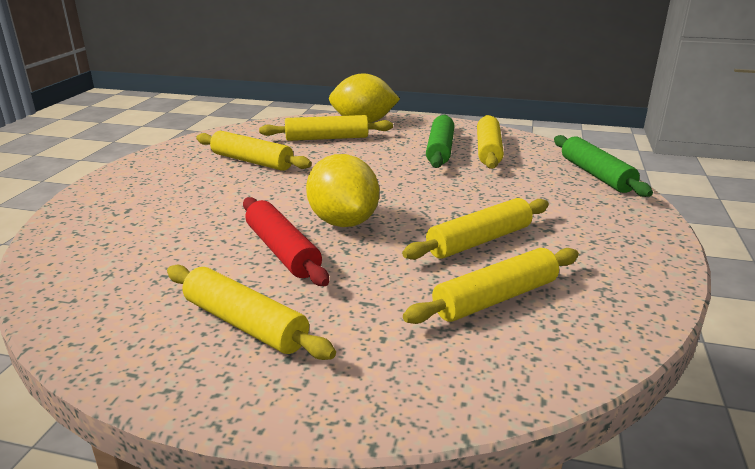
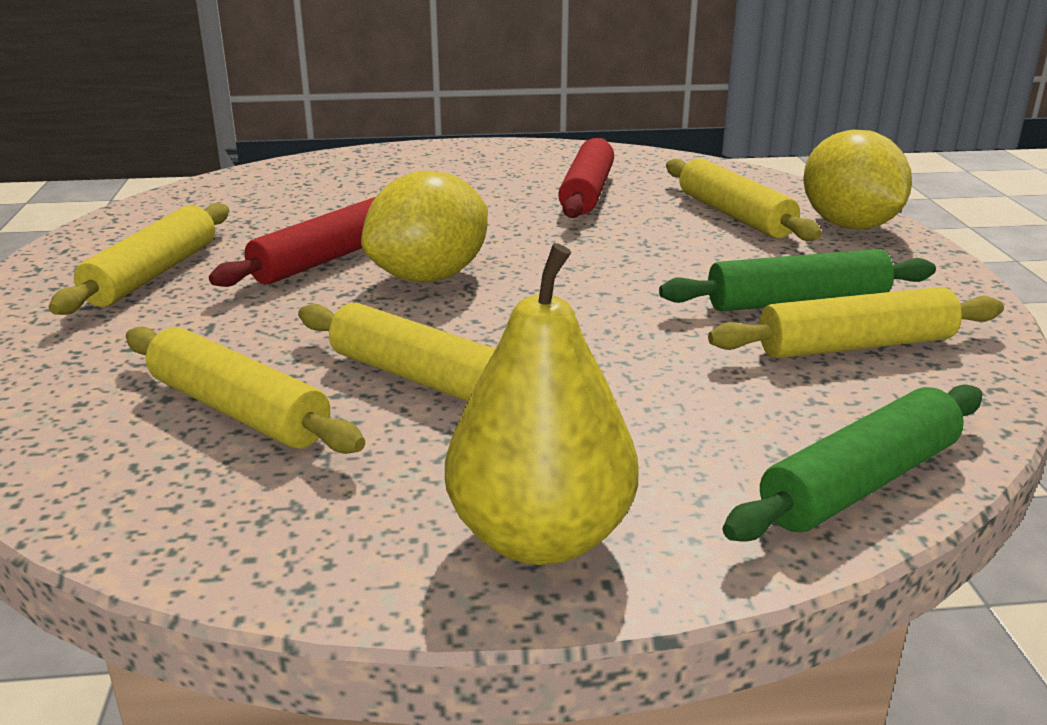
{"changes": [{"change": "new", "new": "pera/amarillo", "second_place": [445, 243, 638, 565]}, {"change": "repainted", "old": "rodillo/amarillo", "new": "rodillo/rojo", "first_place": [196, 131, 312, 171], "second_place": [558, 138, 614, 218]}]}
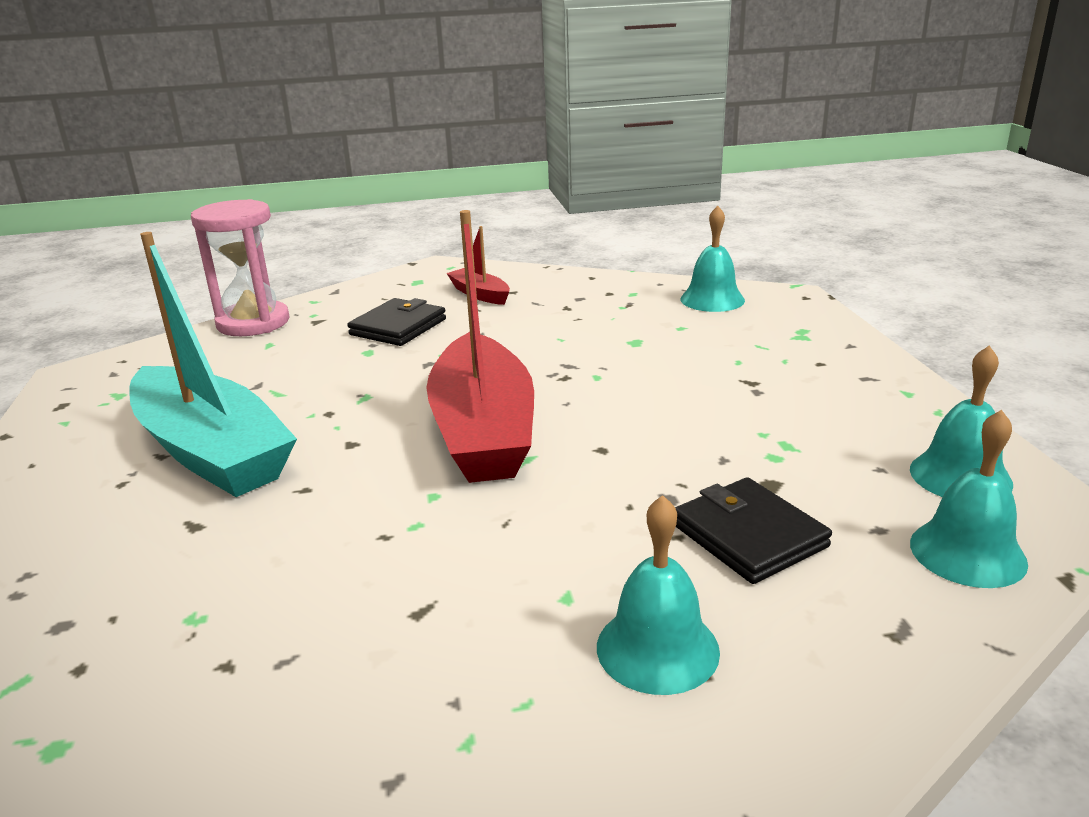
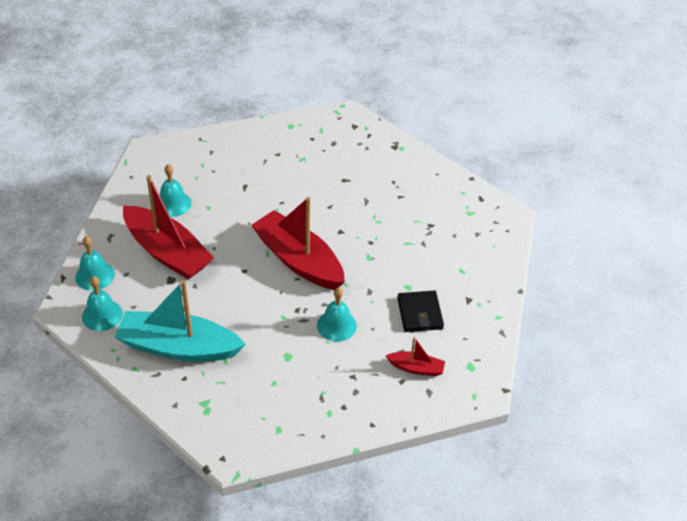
{"changes": [{"change": "gone", "old": "reloj de arena/rosa", "first_place": [191, 199, 290, 336]}, {"change": "shifted", "old": "barco/turquesa", "first_place": [129, 232, 297, 497], "second_place": [114, 280, 246, 361]}, {"change": "shifted", "old": "campana/turquesa", "first_place": [681, 206, 745, 312], "second_place": [317, 287, 357, 342]}, {"change": "swapped", "old": "cartera/negro", "new": "barco/rojo", "first_place": [675, 477, 832, 584], "second_place": [123, 175, 214, 280]}]}
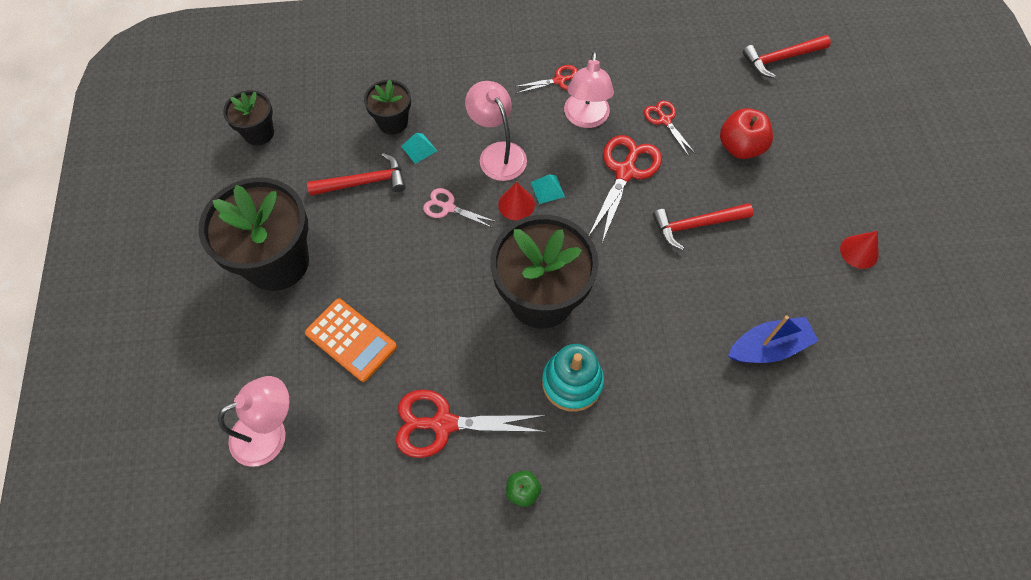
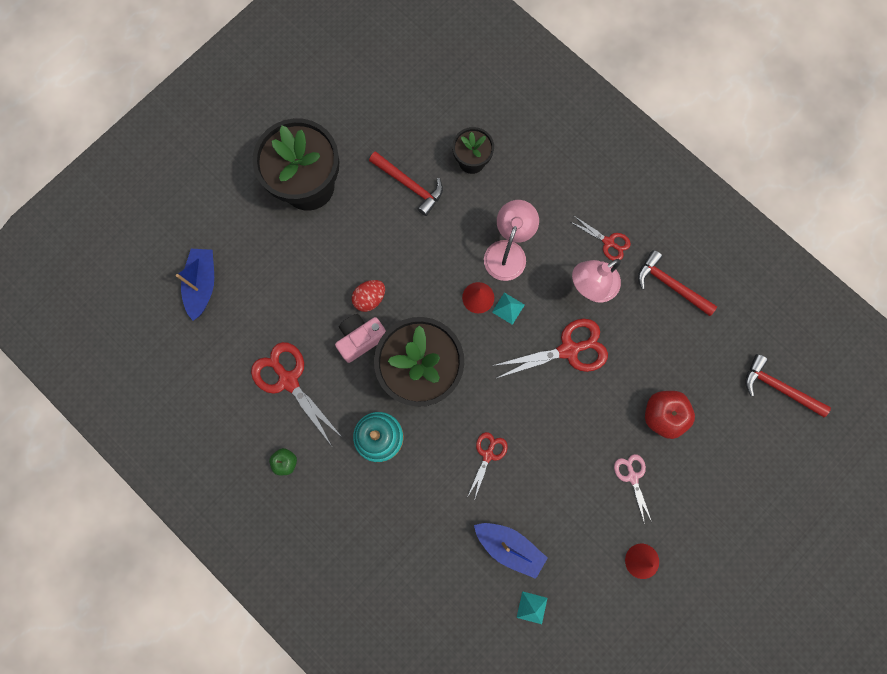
{"changes": [{"change": "gone", "old": "maceta/negro", "first_place": [223, 90, 274, 145]}, {"change": "gone", "old": "calculadora/naranja", "first_place": [305, 298, 397, 382]}, {"change": "new", "new": "cámara/rosa", "second_place": [335, 314, 386, 363]}, {"change": "new", "new": "huevo/rojo", "second_place": [352, 280, 385, 312]}, {"change": "shifted", "old": "pirámide/turquesa", "first_place": [401, 133, 437, 164], "second_place": [517, 591, 547, 624]}, {"change": "shifted", "old": "tijeras/rosa", "first_place": [423, 188, 497, 228], "second_place": [614, 454, 652, 524]}, {"change": "shifted", "old": "tijeras/rojo", "first_place": [644, 100, 695, 156], "second_place": [468, 432, 508, 498]}, {"change": "shifted", "old": "martillo/rojo", "first_place": [653, 203, 753, 250], "second_place": [638, 250, 717, 316]}, {"change": "swapped", "old": "lámpara/rosa", "new": "barco/azul", "first_place": [218, 376, 290, 467], "second_place": [176, 249, 214, 321]}]}
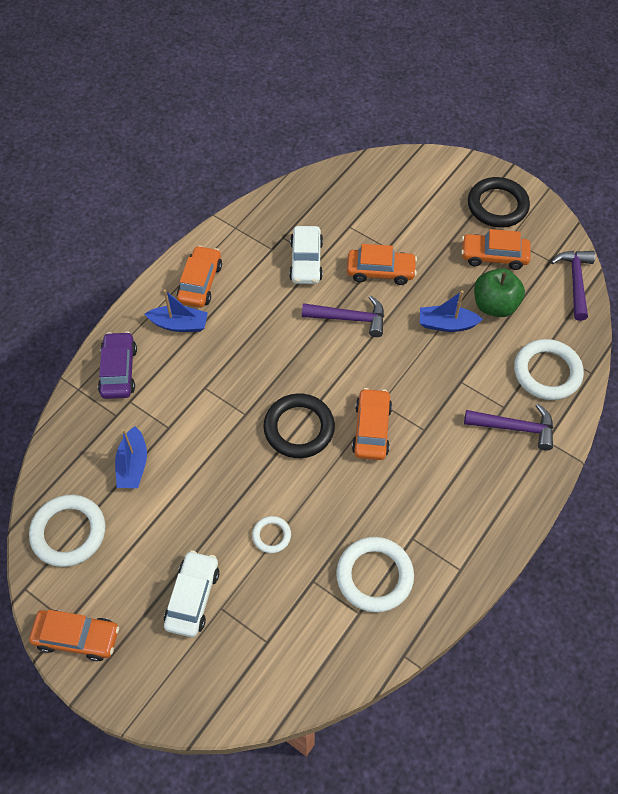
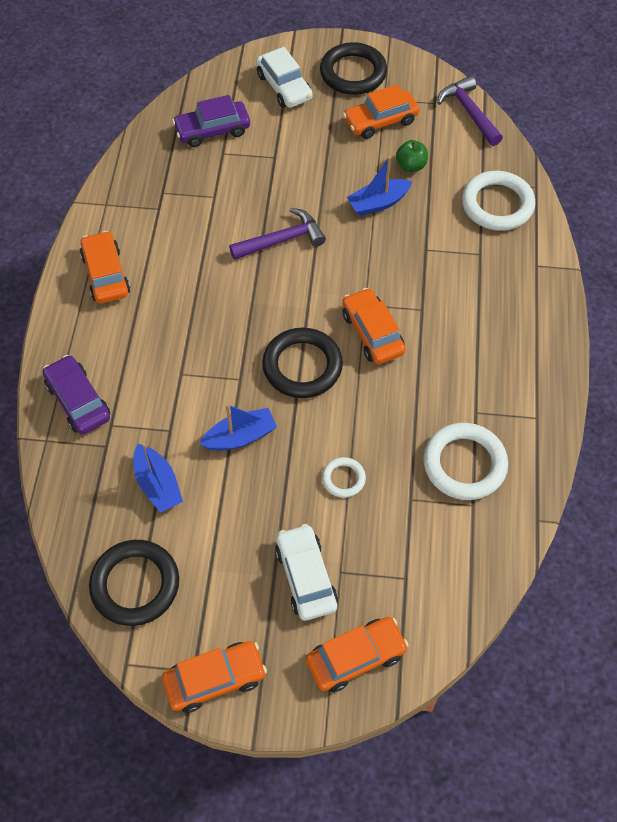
{"changes": [{"change": "gone", "old": "martillo/morado", "first_place": [464, 404, 553, 450]}, {"change": "new", "new": "coche/morado", "second_place": [172, 95, 250, 147]}, {"change": "shifted", "old": "barco/azul", "first_place": [145, 289, 208, 332], "second_place": [200, 404, 277, 451]}, {"change": "shifted", "old": "coche/blanco", "first_place": [289, 226, 323, 284], "second_place": [256, 47, 313, 108]}, {"change": "shifted", "old": "coche/naranja", "first_place": [347, 244, 417, 285], "second_place": [306, 617, 409, 692]}, {"change": "repainted", "old": "anillo/blanco", "new": "anillo/negro", "first_place": [29, 495, 105, 567], "second_place": [89, 540, 179, 626]}, {"change": "scaled", "old": "manzana/verde", "first_place": [474, 268, 525, 317], "second_place": [396, 140, 428, 172], "factor": 0.6}]}
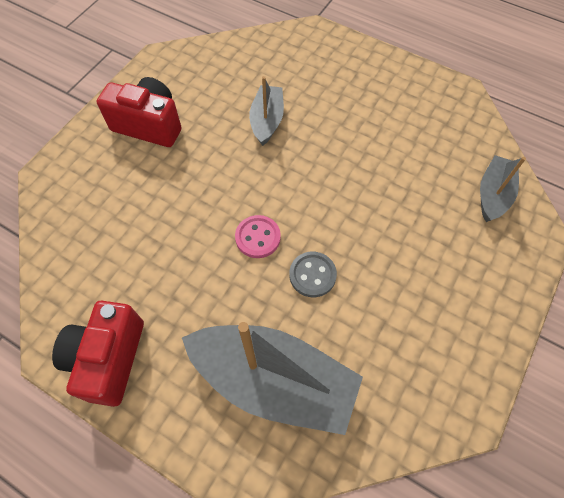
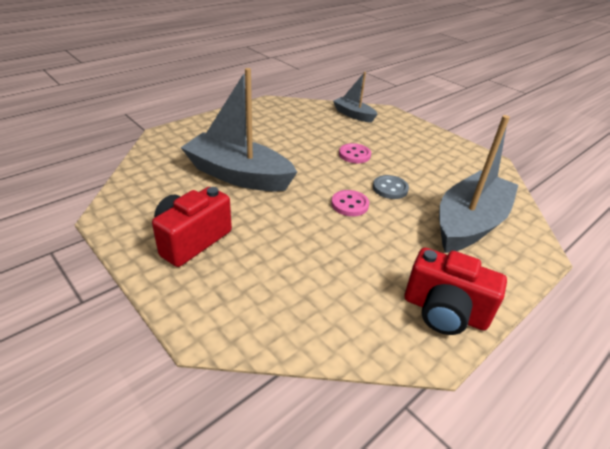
{"changes": [{"change": "new", "new": "botón/rosa", "second_place": [339, 143, 371, 163]}, {"change": "scaled", "old": "barco/gris", "first_place": [249, 76, 284, 146], "second_place": [180, 68, 297, 192], "factor": 1.9}]}
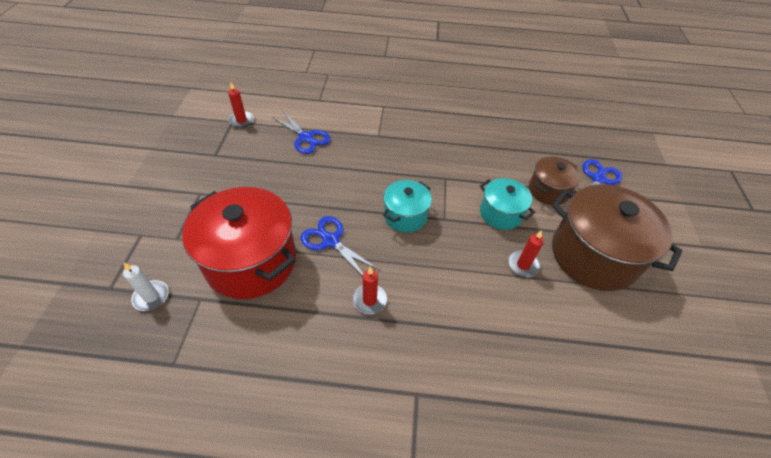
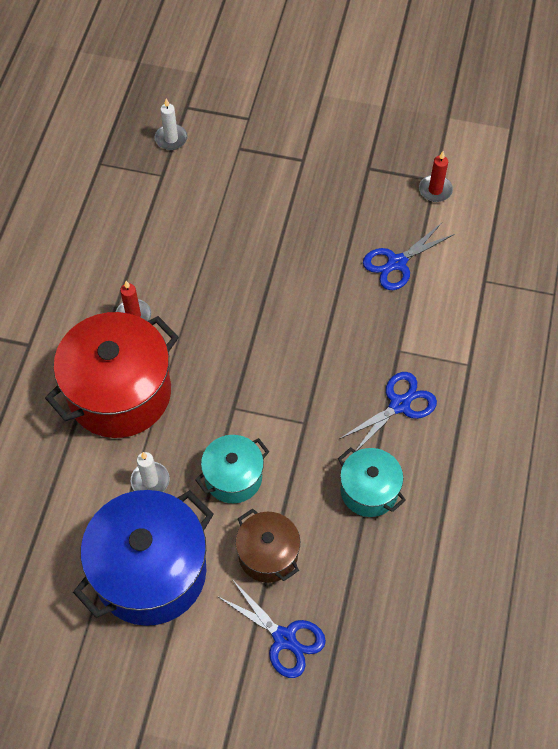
{"changes": [{"change": "shifted", "old": "olla/rojo", "first_place": [182, 187, 296, 299], "second_place": [45, 312, 179, 438]}, {"change": "shifted", "old": "tijeras/azul", "first_place": [301, 216, 380, 276], "second_place": [339, 372, 437, 451]}, {"change": "shifted", "old": "olla/turquesa", "first_place": [383, 180, 432, 232], "second_place": [338, 447, 406, 517]}, {"change": "repainted", "old": "vela/rojo", "new": "vela/blanco", "first_place": [508, 230, 544, 277], "second_place": [131, 452, 169, 492]}, {"change": "repainted", "old": "olla/marrón", "new": "olla/azul", "first_place": [552, 184, 682, 291], "second_place": [73, 490, 214, 626]}]}
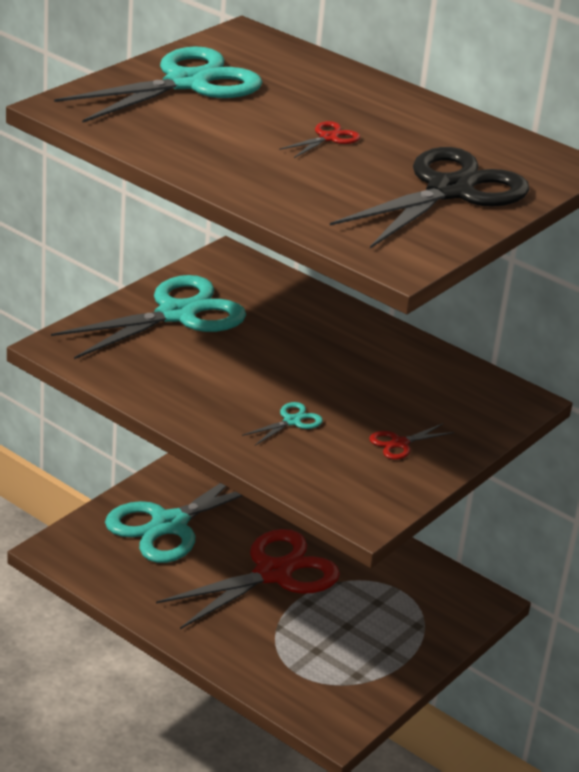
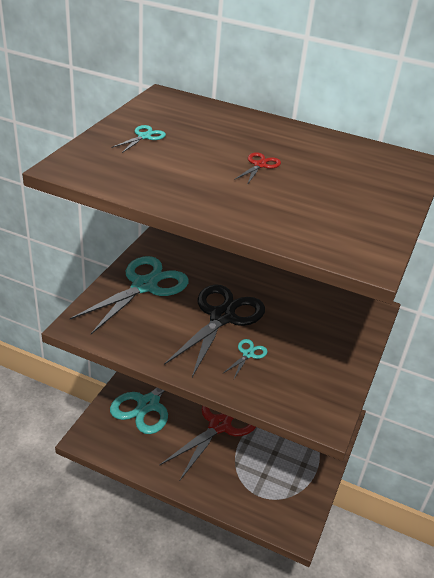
{"changes": [{"change": "gone", "old": "tijeras/rojo", "first_place": [369, 423, 454, 460]}, {"change": "shifted", "old": "tijeras/negro", "first_place": [330, 147, 529, 248], "second_place": [164, 285, 265, 377]}, {"change": "scaled", "old": "tijeras/turquesa", "first_place": [54, 46, 262, 123], "second_place": [111, 125, 166, 153], "factor": 0.41}]}
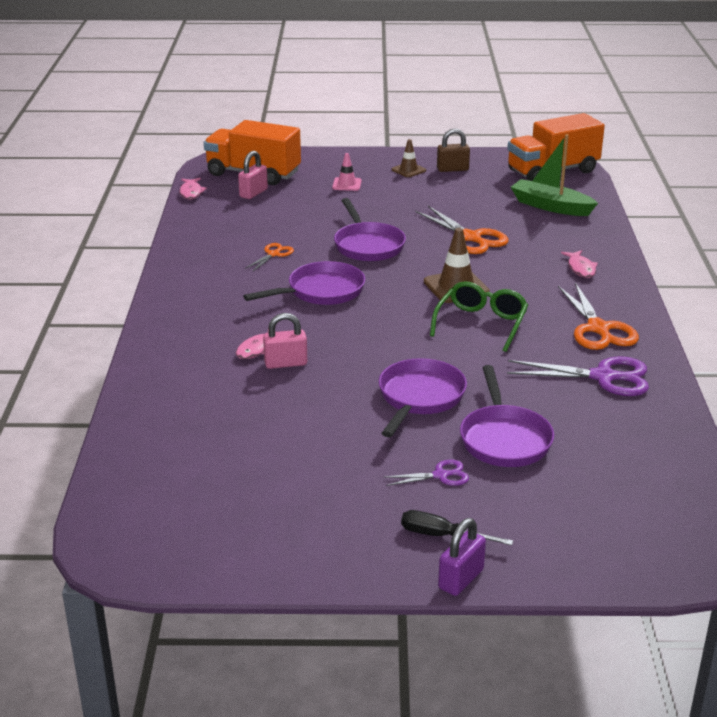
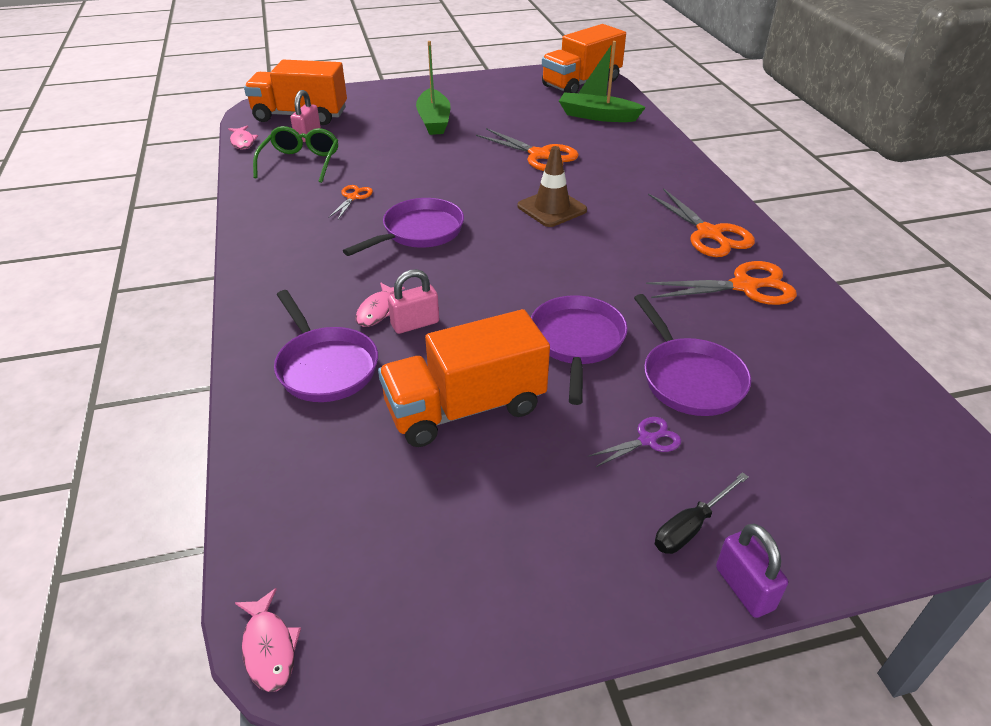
{"changes": [{"change": "gone", "old": "cono de tráfico/rosa", "first_place": [332, 153, 362, 191]}, {"change": "gone", "old": "cono de tráfico/marrón", "first_place": [392, 139, 426, 177]}, {"change": "gone", "old": "candado/marrón", "first_place": [437, 128, 470, 172]}, {"change": "new", "new": "camión/naranja", "second_place": [378, 309, 550, 447]}, {"change": "new", "new": "barco/verde", "second_place": [416, 41, 451, 135]}, {"change": "shifted", "old": "sartén/morado", "first_place": [334, 198, 406, 262], "second_place": [274, 290, 378, 402]}, {"change": "shifted", "old": "gafas/verde", "first_place": [430, 281, 528, 352], "second_place": [253, 126, 339, 183]}, {"change": "shifted", "old": "pez/rosa", "first_place": [561, 250, 598, 278], "second_place": [235, 588, 301, 692]}, {"change": "repainted", "old": "tijeras/morado", "new": "tijeras/naranja", "first_place": [507, 357, 649, 396], "second_place": [646, 261, 797, 305]}, {"change": "rotated", "old": "destornillador/negro", "first_place": [401, 510, 513, 545], "second_place": [655, 472, 749, 554], "degrees": -45}, {"change": "rotated", "old": "candado/morado", "first_place": [438, 518, 486, 596], "second_place": [716, 524, 788, 618], "degrees": -45}]}
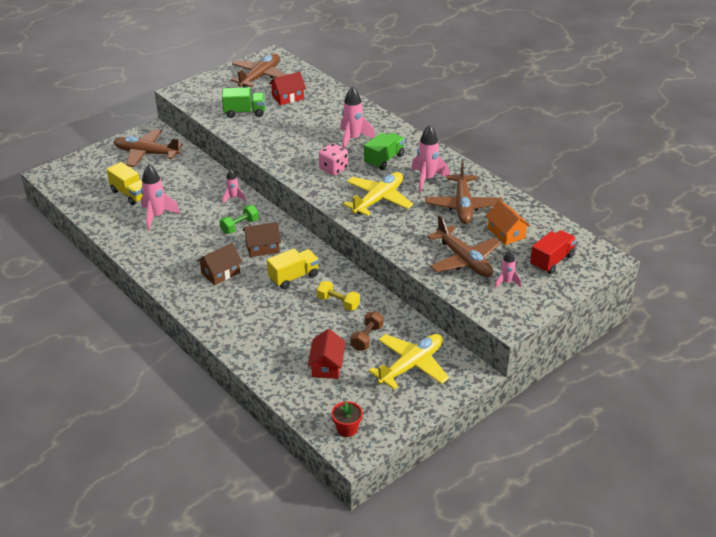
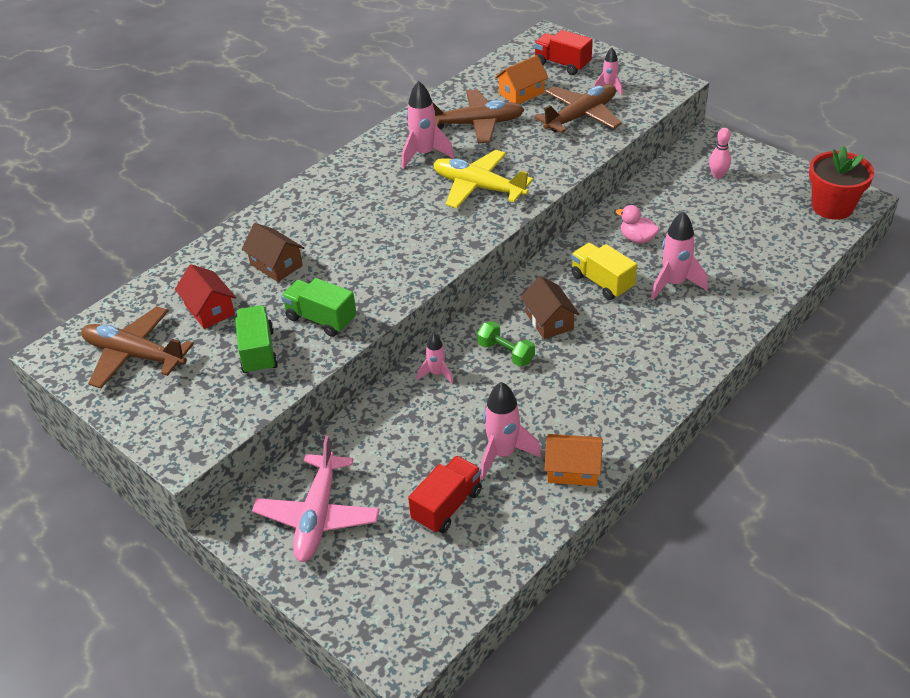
{"changes": [{"change": "gone", "old": "casa/rojo", "first_place": [308, 329, 346, 379]}, {"change": "gone", "old": "dado/rosa", "first_place": [319, 143, 348, 175]}, {"change": "gone", "old": "mancuerna/marrón", "first_place": [350, 311, 383, 351]}, {"change": "new", "new": "casa/naranja", "second_place": [544, 434, 603, 486]}, {"change": "shifted", "old": "casa/marrón", "first_place": [197, 243, 242, 285], "second_place": [242, 223, 304, 282]}, {"change": "shifted", "old": "cohete/rosa", "first_place": [340, 86, 375, 148], "second_place": [651, 211, 708, 300]}, {"change": "shifted", "old": "camión/verde", "first_place": [364, 133, 405, 170], "second_place": [281, 278, 357, 337]}, {"change": "swapped", "old": "mancuerna/amarillo", "new": "pato/rosa", "first_place": [317, 281, 360, 311], "second_place": [616, 205, 659, 244]}, {"change": "swapped", "old": "avión/amarillo", "new": "bolo/rosa", "first_place": [369, 334, 449, 389], "second_place": [709, 128, 731, 179]}, {"change": "repainted", "old": "camión/amarillo", "new": "camión/rojo", "first_place": [107, 162, 143, 205], "second_place": [408, 456, 482, 533]}, {"change": "repainted", "old": "avión/marrón", "new": "avión/rosa", "first_place": [114, 129, 183, 167], "second_place": [252, 436, 380, 562]}, {"change": "scaled", "old": "maceta/rojo", "first_place": [331, 401, 363, 437], "second_place": [809, 146, 874, 220], "factor": 1.82}]}
